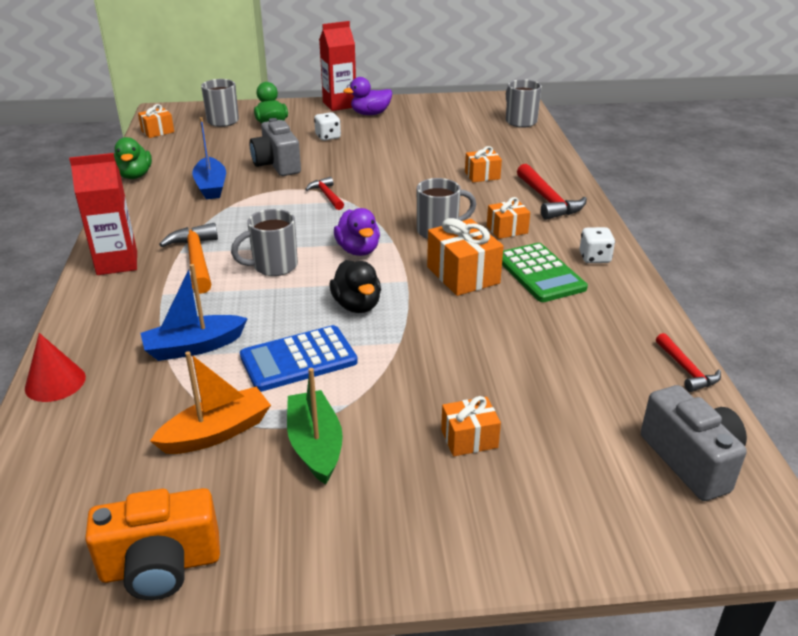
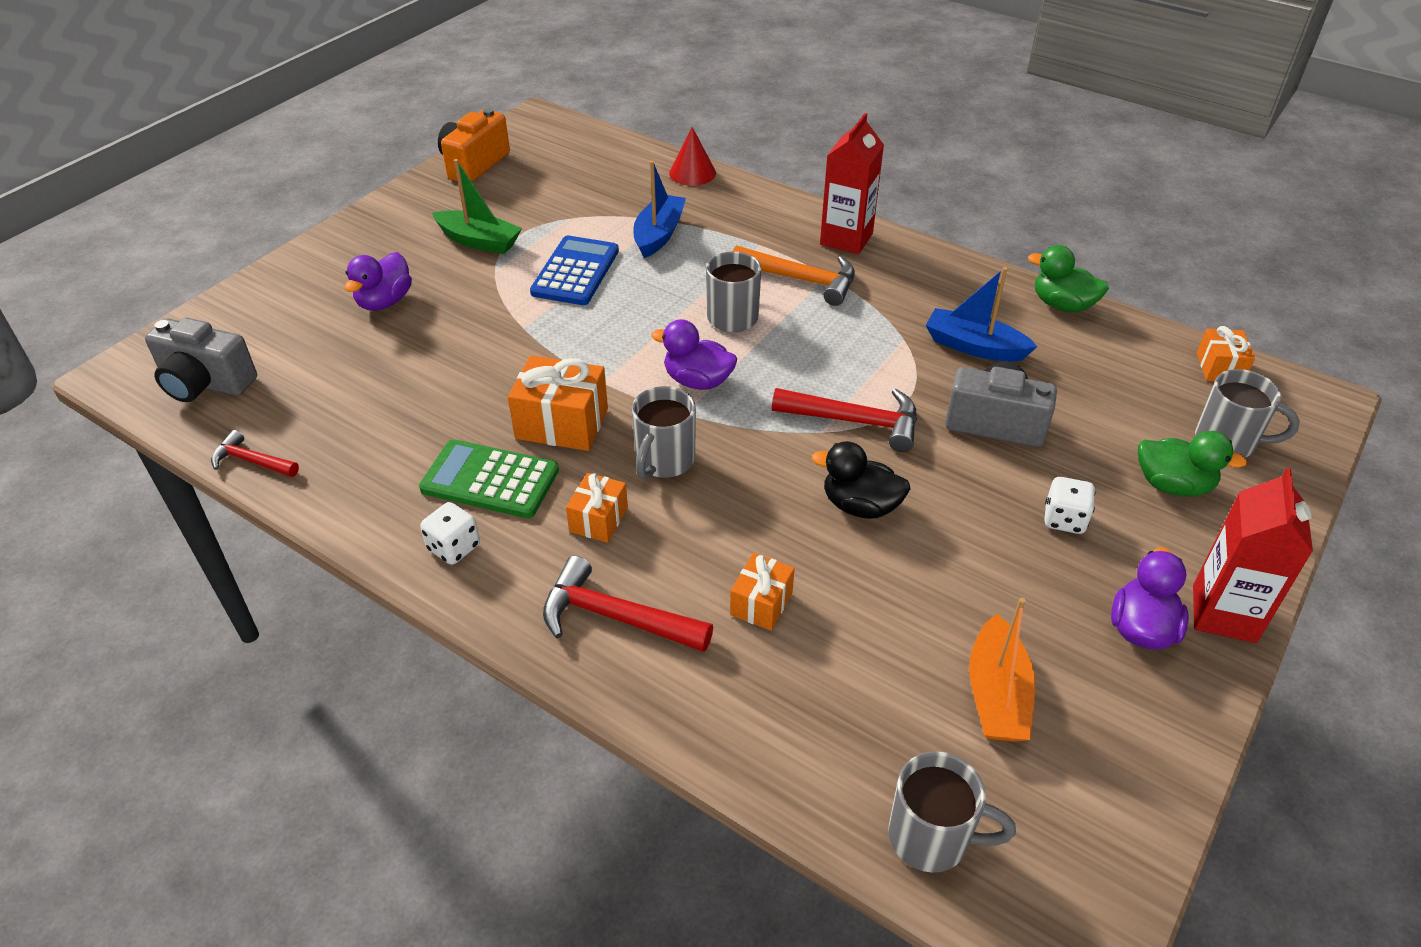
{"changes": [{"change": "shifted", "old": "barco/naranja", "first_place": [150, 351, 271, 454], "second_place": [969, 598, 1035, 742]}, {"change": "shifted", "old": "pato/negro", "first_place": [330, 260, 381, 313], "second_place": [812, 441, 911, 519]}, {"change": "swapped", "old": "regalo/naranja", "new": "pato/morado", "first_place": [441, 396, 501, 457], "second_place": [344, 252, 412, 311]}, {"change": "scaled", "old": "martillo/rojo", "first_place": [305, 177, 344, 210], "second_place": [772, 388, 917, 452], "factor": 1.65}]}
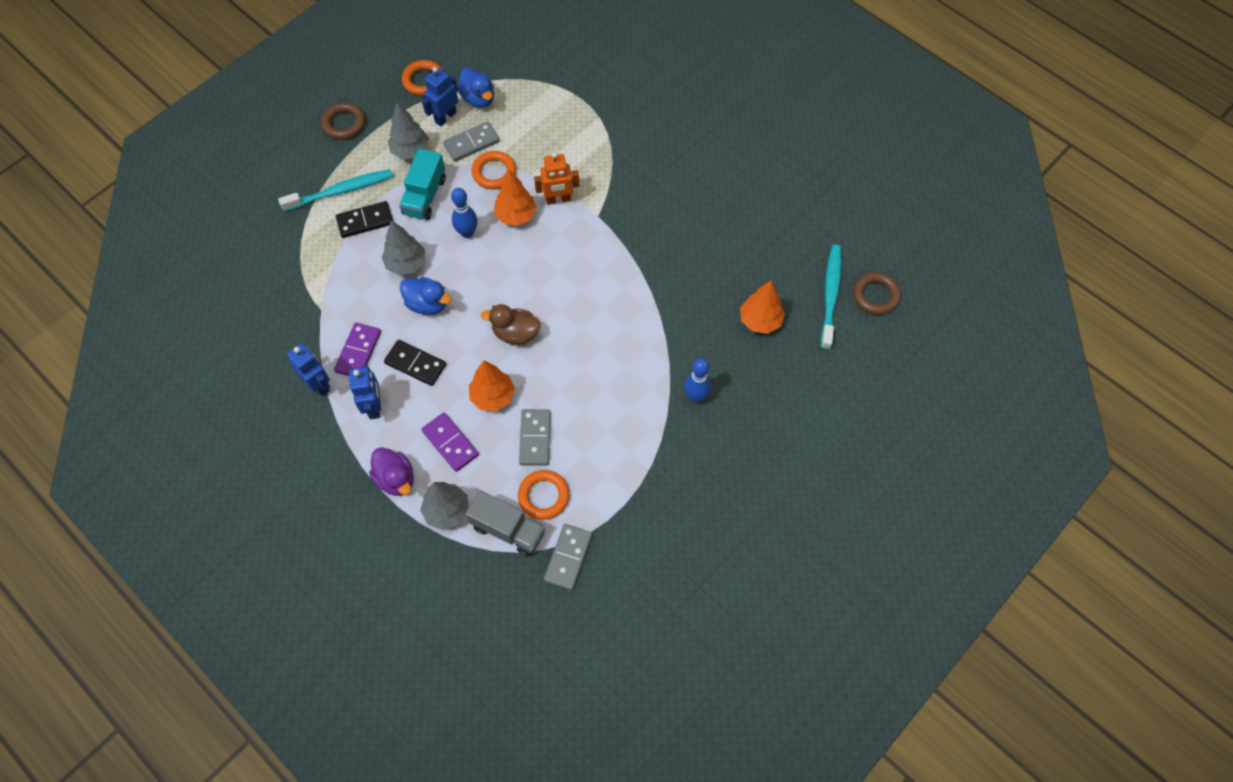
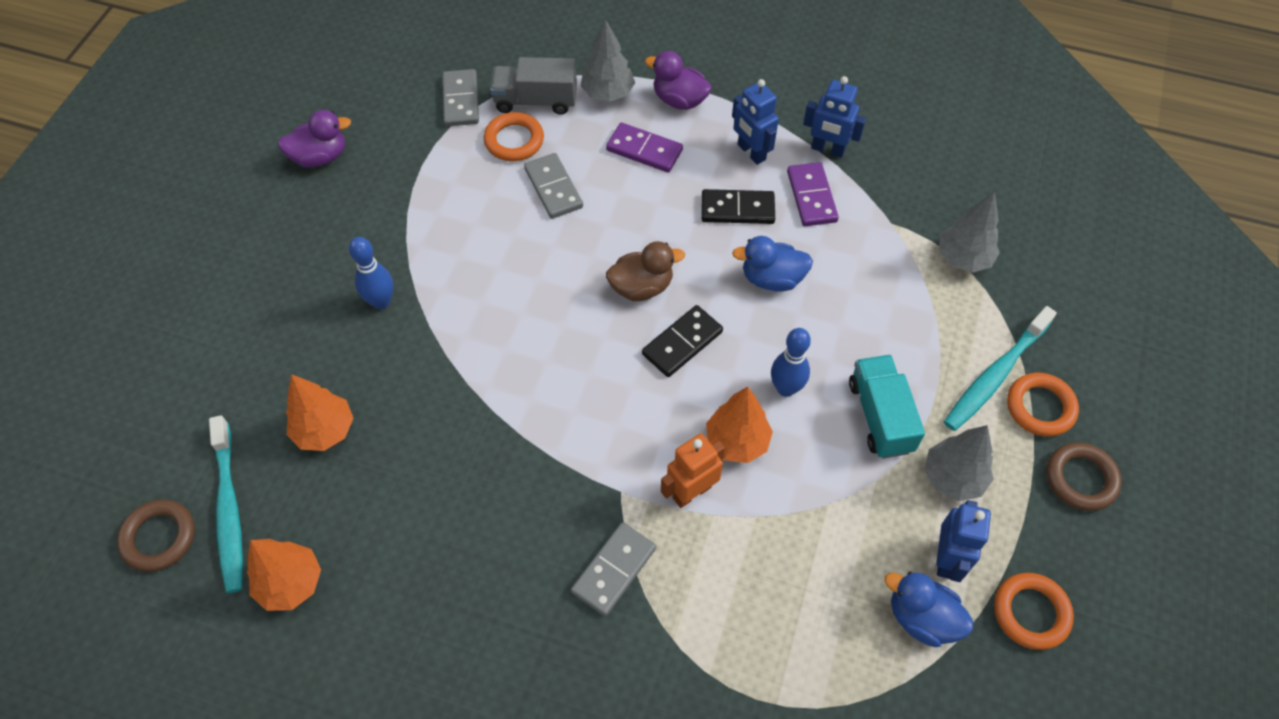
{"changes": [{"change": "new", "new": "pato/morado", "second_place": [278, 110, 351, 168]}, {"change": "shifted", "old": "ficha de dominó/negro", "first_place": [336, 201, 393, 238], "second_place": [642, 305, 723, 377]}, {"change": "shifted", "old": "árbol/gris", "first_place": [382, 220, 425, 275], "second_place": [939, 191, 1000, 273]}, {"change": "shifted", "old": "ficha de dominó/gris", "first_place": [443, 121, 500, 162], "second_place": [571, 522, 656, 616]}, {"change": "shifted", "old": "árbol/naranja", "first_place": [469, 360, 515, 411], "second_place": [247, 539, 321, 611]}, {"change": "shifted", "old": "anillo/naranja", "first_place": [471, 151, 516, 190], "second_place": [1007, 373, 1079, 437]}]}
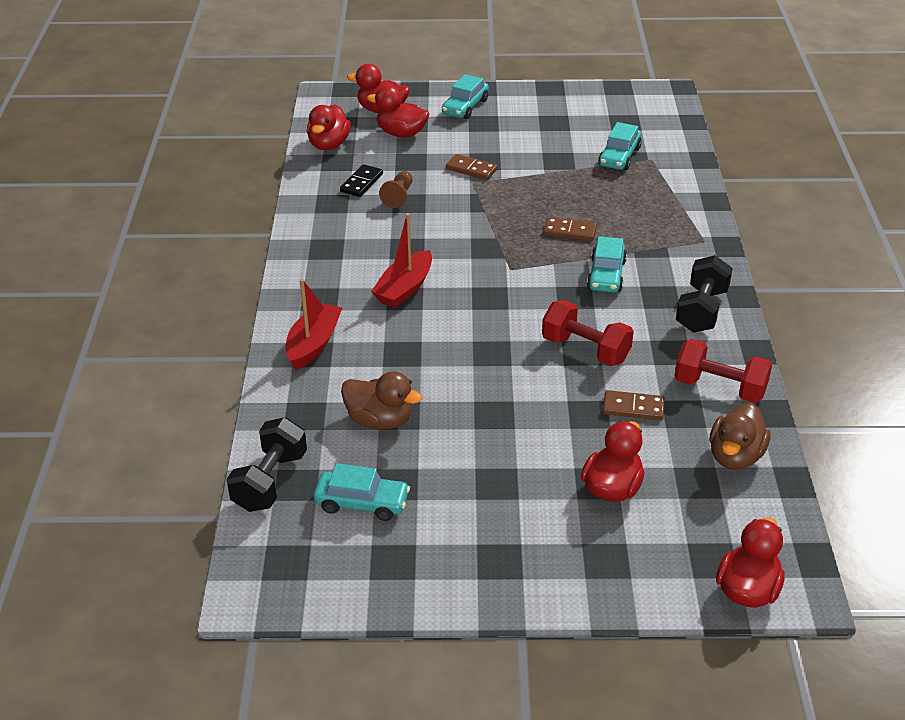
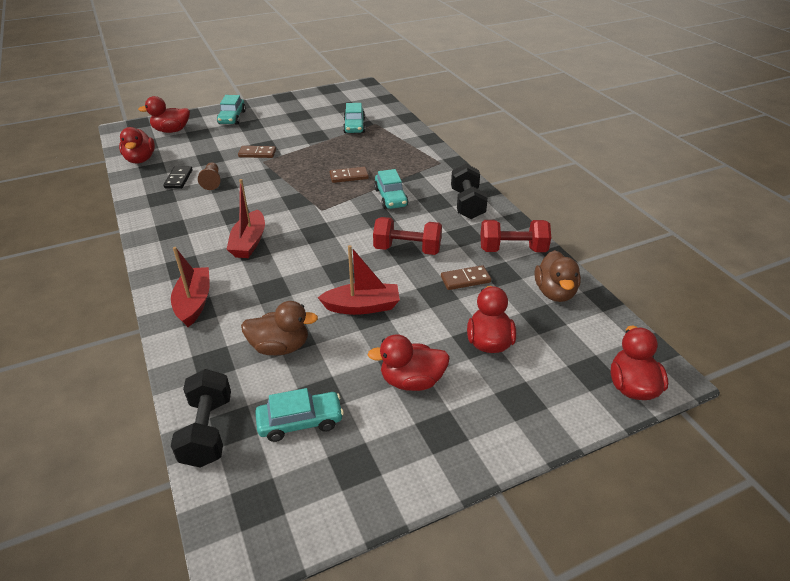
{"changes": [{"change": "new", "new": "barco/rojo", "second_place": [317, 245, 400, 315]}, {"change": "shifted", "old": "pato/rojo", "first_place": [367, 85, 430, 137], "second_place": [367, 334, 450, 391]}]}
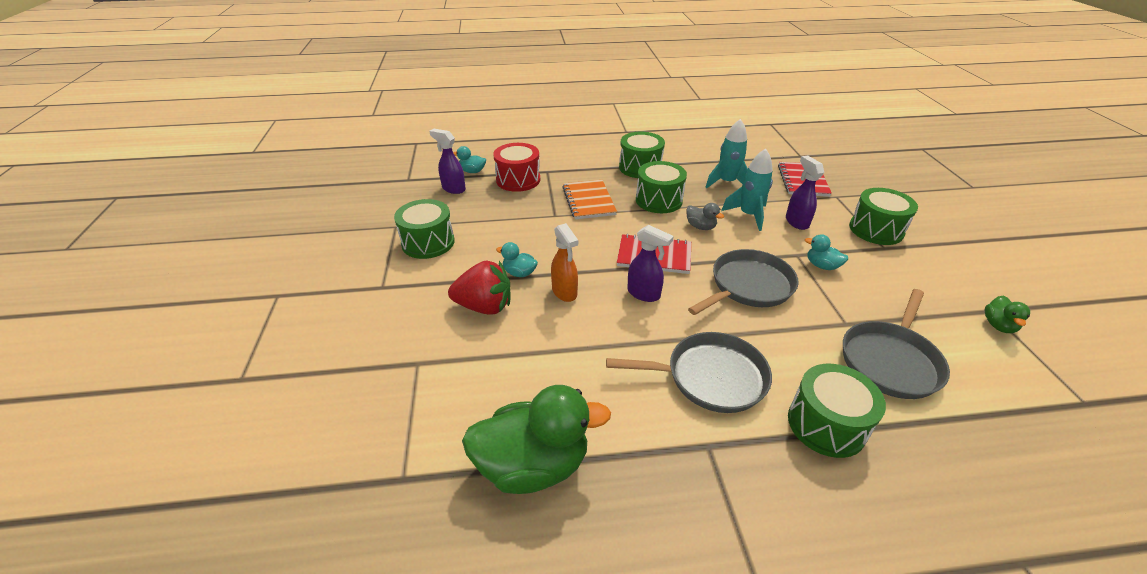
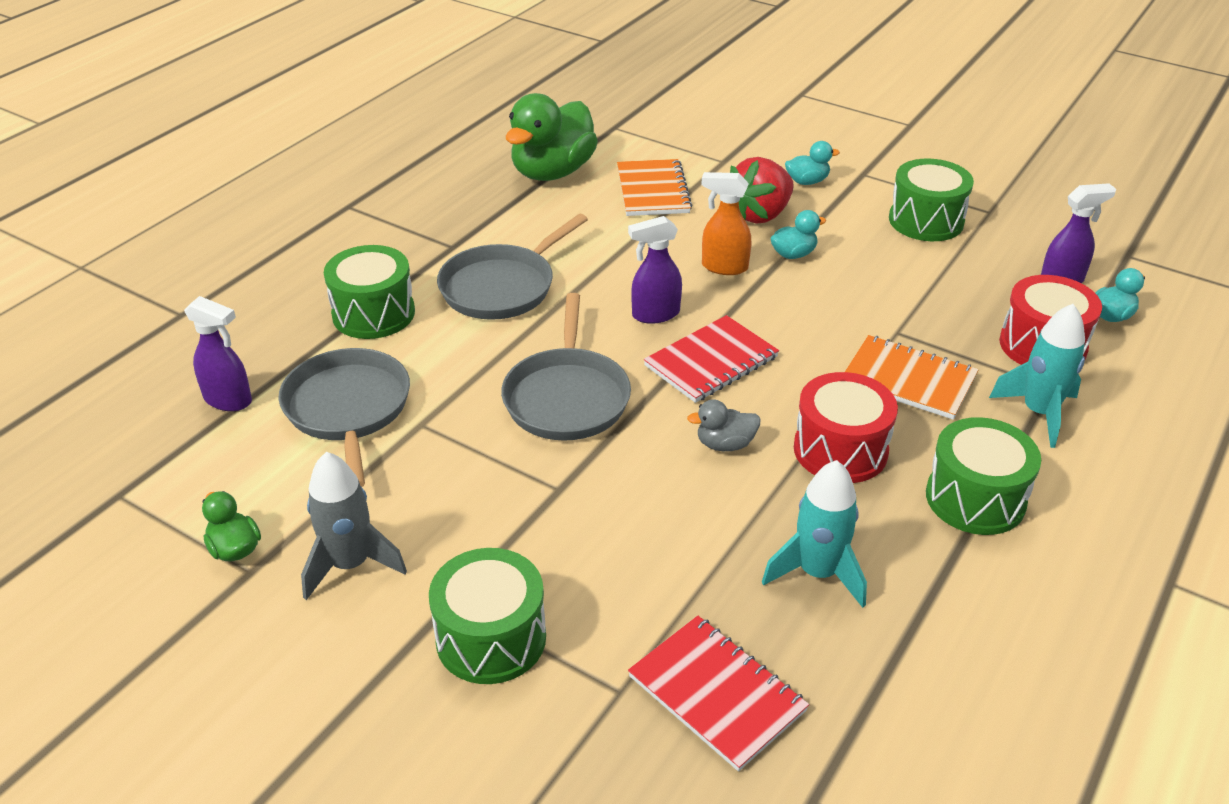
{"changes": [{"change": "new", "new": "cohete/gris", "second_place": [301, 452, 407, 600]}, {"change": "new", "new": "cuaderno/naranja", "second_place": [617, 159, 692, 216]}, {"change": "shifted", "old": "cohete/turquesa", "first_place": [721, 148, 773, 231], "second_place": [989, 304, 1085, 448]}, {"change": "shifted", "old": "pulverizador/morado", "first_place": [786, 155, 824, 230], "second_place": [184, 296, 252, 411]}, {"change": "shifted", "old": "pato/turquesa", "first_place": [805, 234, 848, 270], "second_place": [785, 141, 840, 185]}, {"change": "repainted", "old": "tambor/verde", "new": "tambor/rojo", "first_place": [636, 161, 687, 213], "second_place": [794, 372, 898, 483]}]}
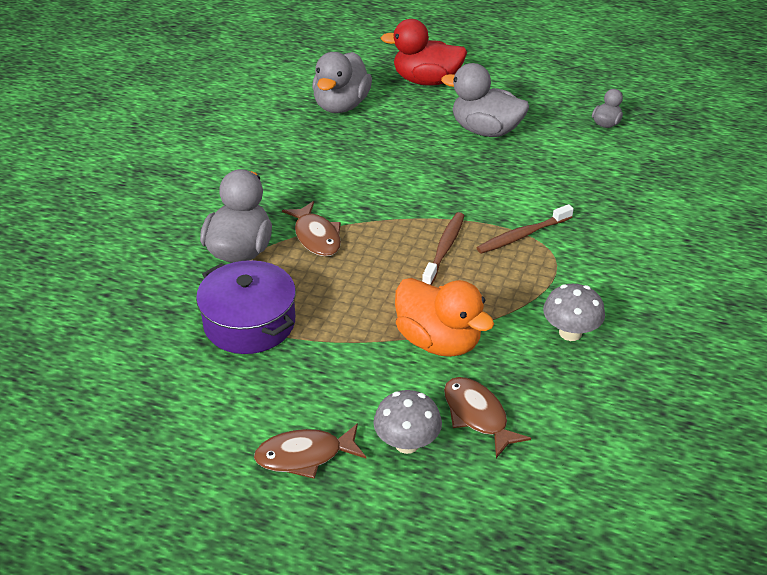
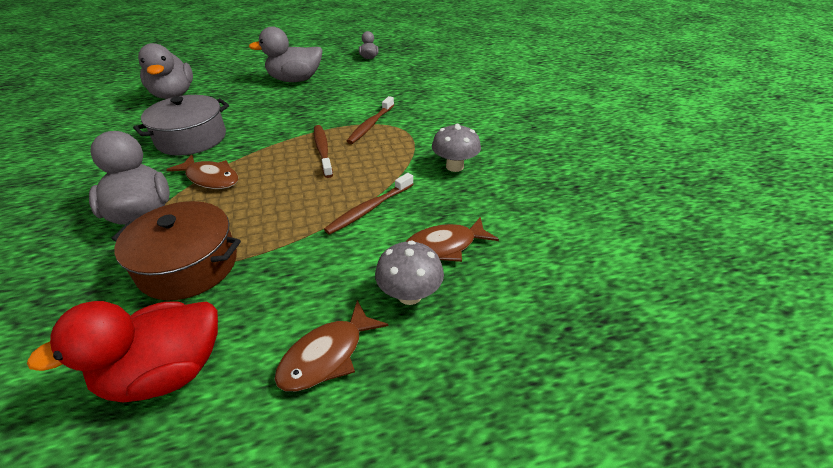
{"changes": [{"change": "new", "new": "olla/gris", "second_place": [133, 95, 229, 156]}, {"change": "shifted", "old": "pato/rojo", "first_place": [381, 19, 467, 86], "second_place": [27, 301, 218, 402]}, {"change": "swapped", "old": "pato/naranja", "new": "cepillo de dientes/marrón", "first_place": [395, 278, 494, 357], "second_place": [324, 173, 414, 235]}, {"change": "repainted", "old": "olla/morado", "new": "olla/marrón", "first_place": [196, 260, 296, 354], "second_place": [112, 201, 241, 300]}, {"change": "rotated", "old": "pez/marrón", "first_place": [444, 377, 531, 458], "second_place": [406, 217, 499, 262], "degrees": -45}]}
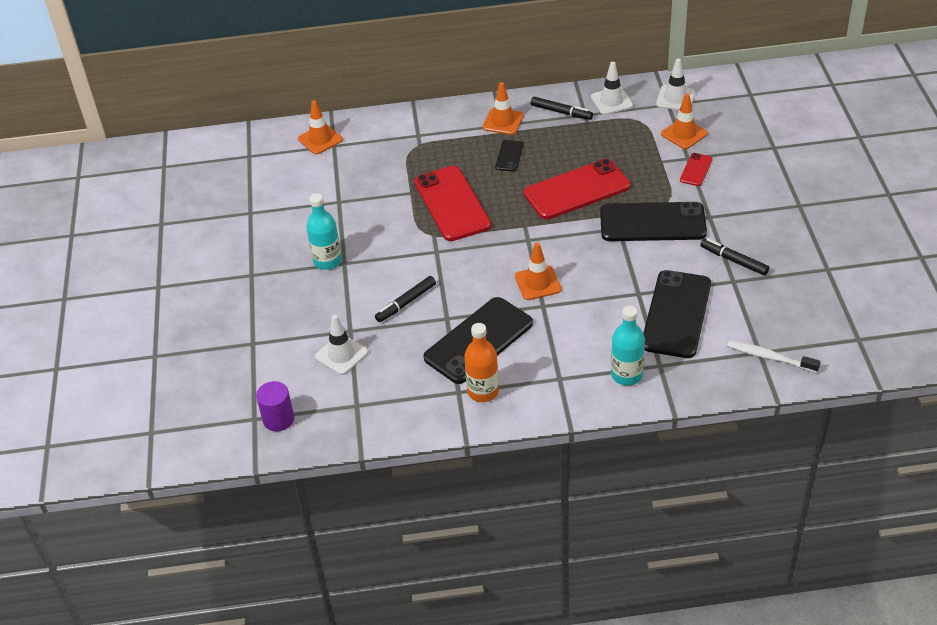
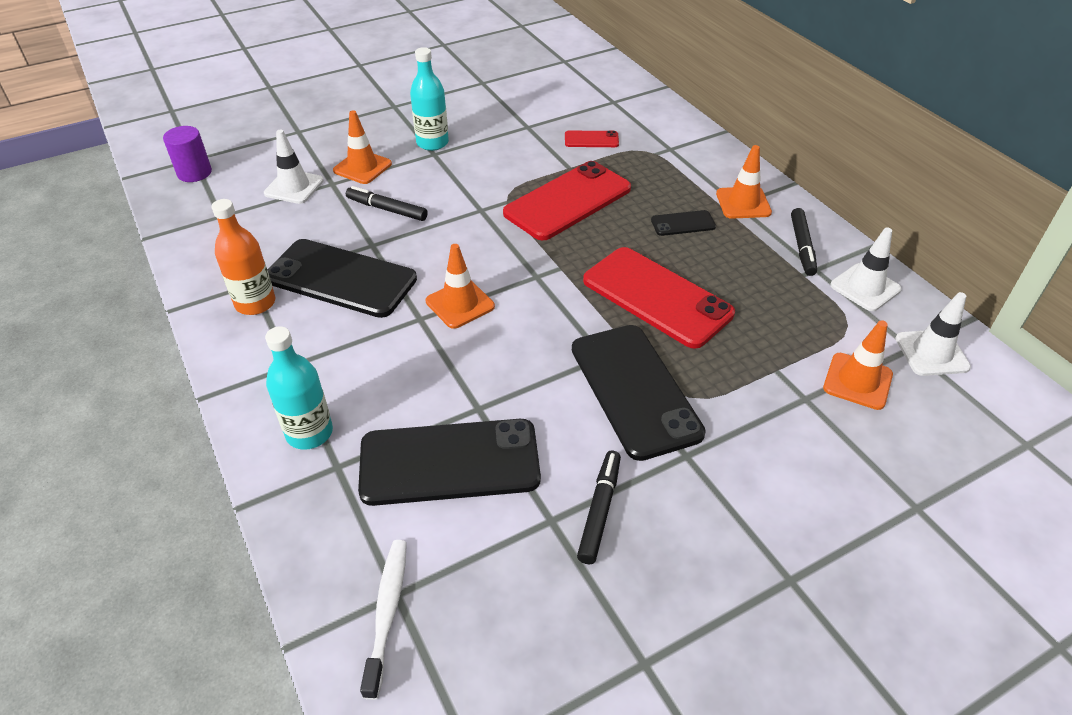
{"changes": [{"change": "shifted", "old": "cono de tráfico/naranja", "first_place": [298, 100, 343, 154], "second_place": [333, 110, 392, 184]}, {"change": "shifted", "old": "móvil/rojo", "first_place": [680, 153, 713, 186], "second_place": [565, 131, 619, 147]}]}
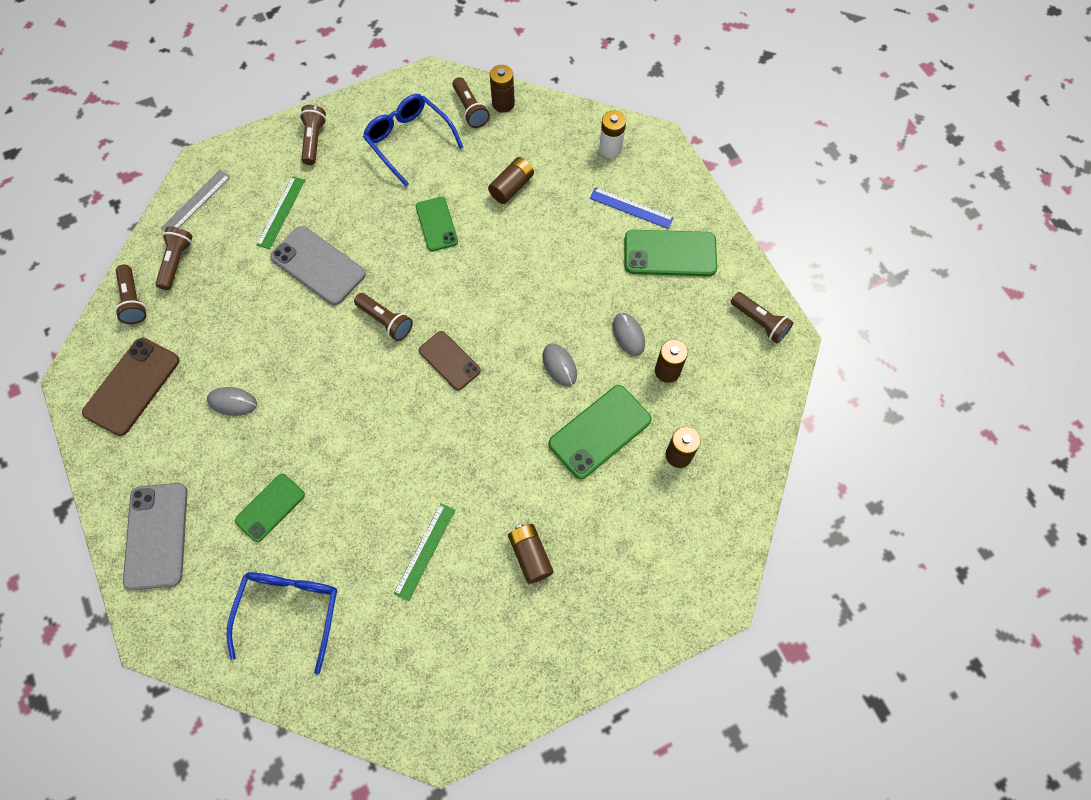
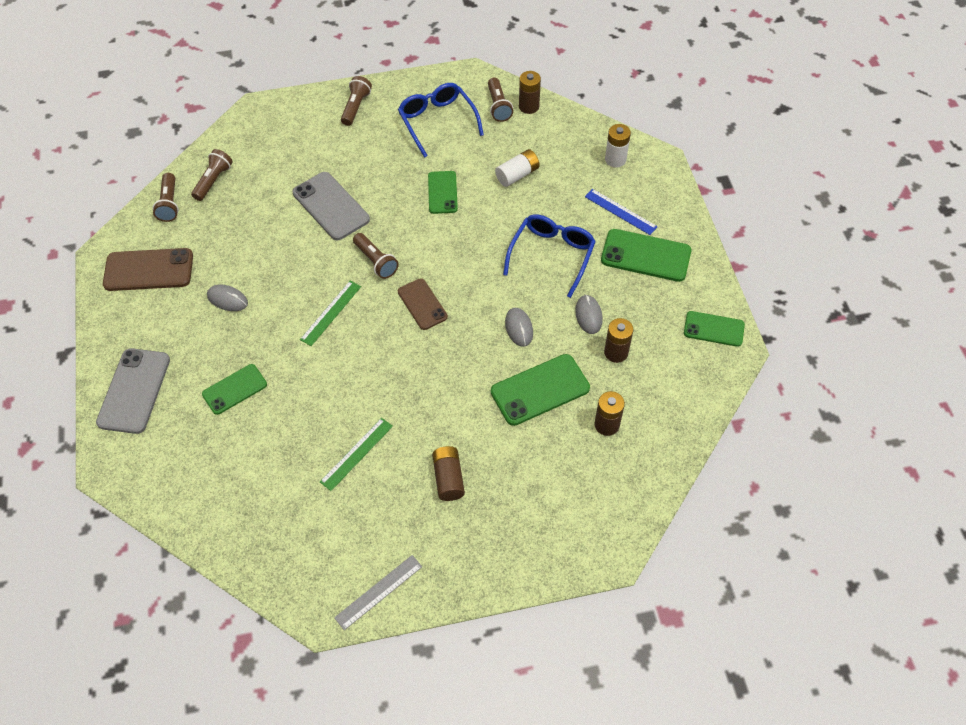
{"changes": [{"change": "shifted", "old": "regla/gris", "first_place": [161, 170, 230, 231], "second_place": [334, 555, 422, 630]}, {"change": "shifted", "old": "gafas/azul", "first_place": [226, 572, 337, 675], "second_place": [503, 215, 596, 298]}, {"change": "shifted", "old": "regla/verde", "first_place": [256, 176, 305, 249], "second_place": [300, 281, 361, 346]}, {"change": "swapped", "old": "lámpara de mano/marrón", "new": "móvil/verde", "first_place": [731, 292, 793, 343], "second_place": [684, 311, 745, 347]}, {"change": "repainted", "old": "pila/marrón", "new": "pila/blanco", "first_place": [488, 157, 534, 204], "second_place": [495, 149, 540, 187]}, {"change": "rotated", "old": "móvil/marrón", "first_place": [82, 338, 179, 436], "second_place": [103, 248, 193, 291], "degrees": 45}]}
